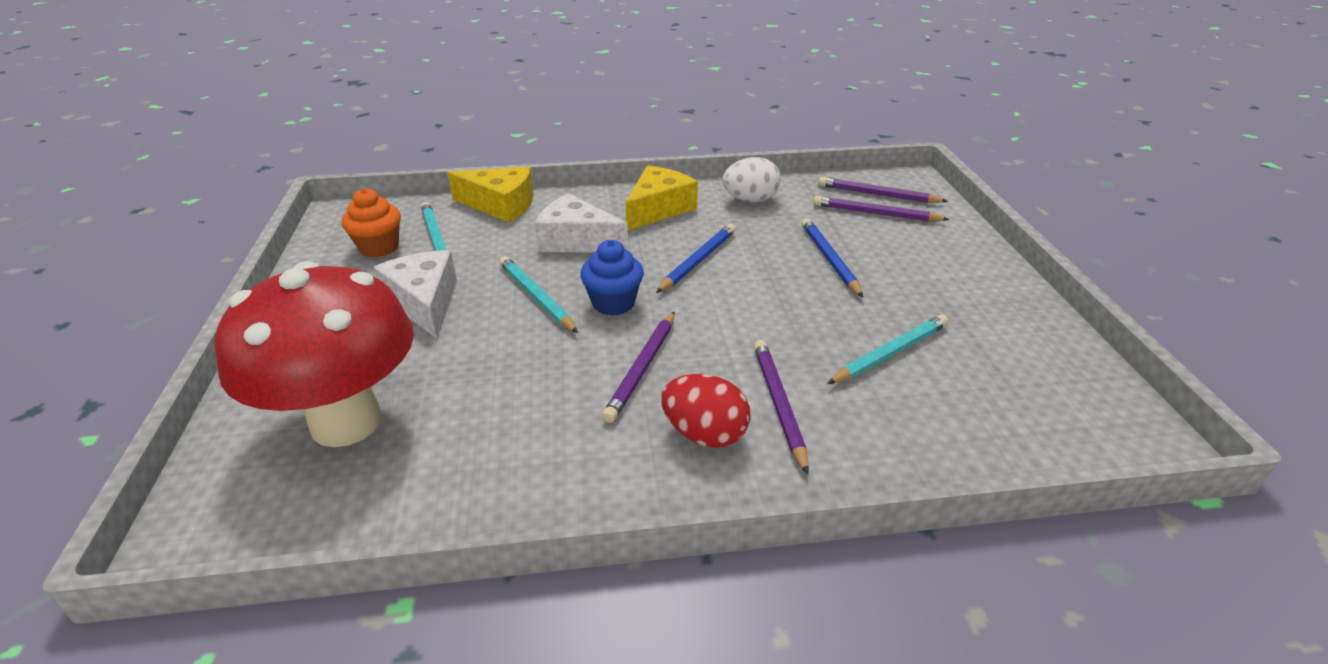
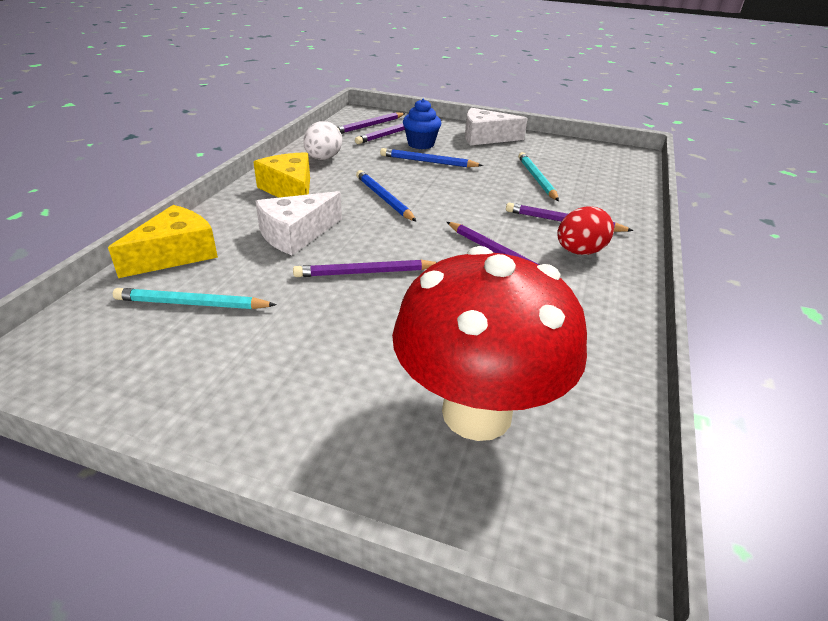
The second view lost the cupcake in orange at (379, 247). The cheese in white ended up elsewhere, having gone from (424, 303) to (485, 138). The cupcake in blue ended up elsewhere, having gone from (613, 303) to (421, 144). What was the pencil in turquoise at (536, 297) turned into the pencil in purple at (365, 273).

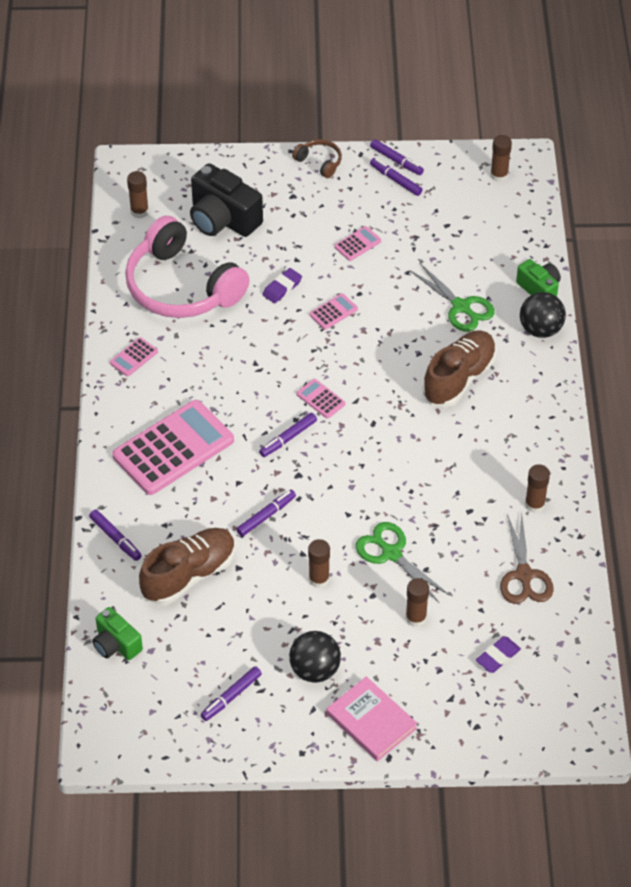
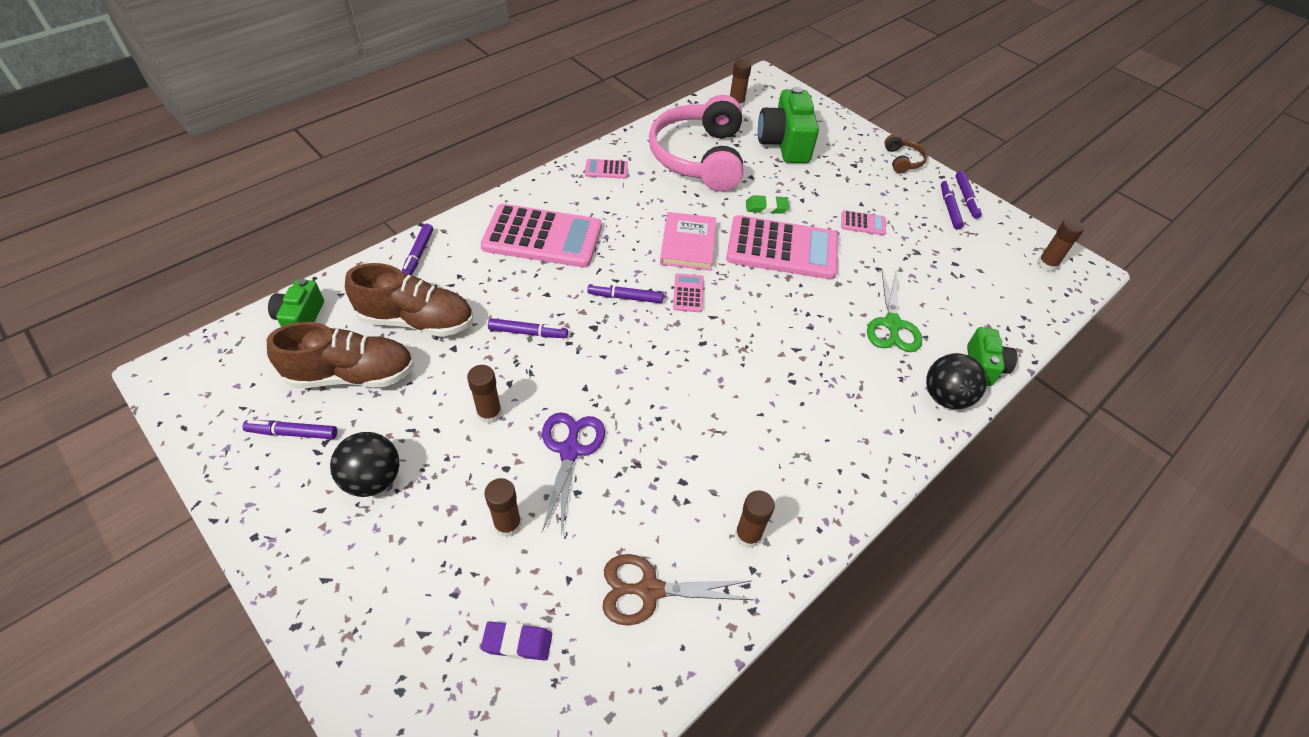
The book in pink ended up elsewhere, having gone from (371, 721) to (688, 244). The shoe in brown ended up elsewhere, having gone from (459, 378) to (352, 375). What was the camera in black at (223, 219) turned into the camera in green at (784, 143). What was the eraser in purple at (282, 288) turned into the eraser in green at (766, 207). What was the scissors in green at (391, 553) turned into the scissors in purple at (570, 451). The scissors in brown at (524, 575) ended up facing another way, 45 degrees clockwise from before. The size of the calculator in pink at (333, 312) changed by a factor of 2.38.

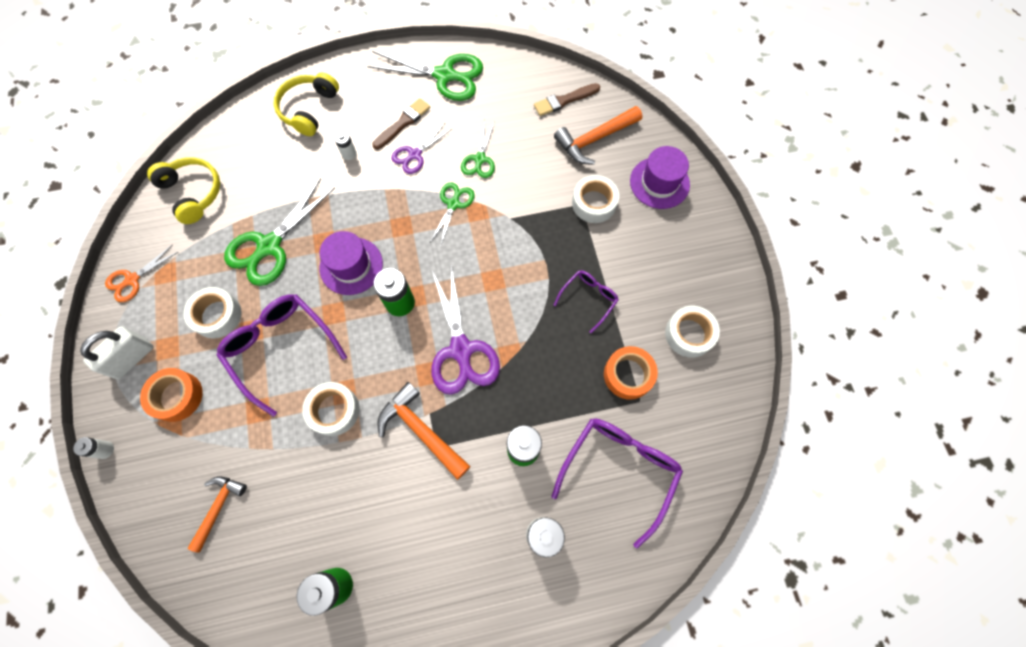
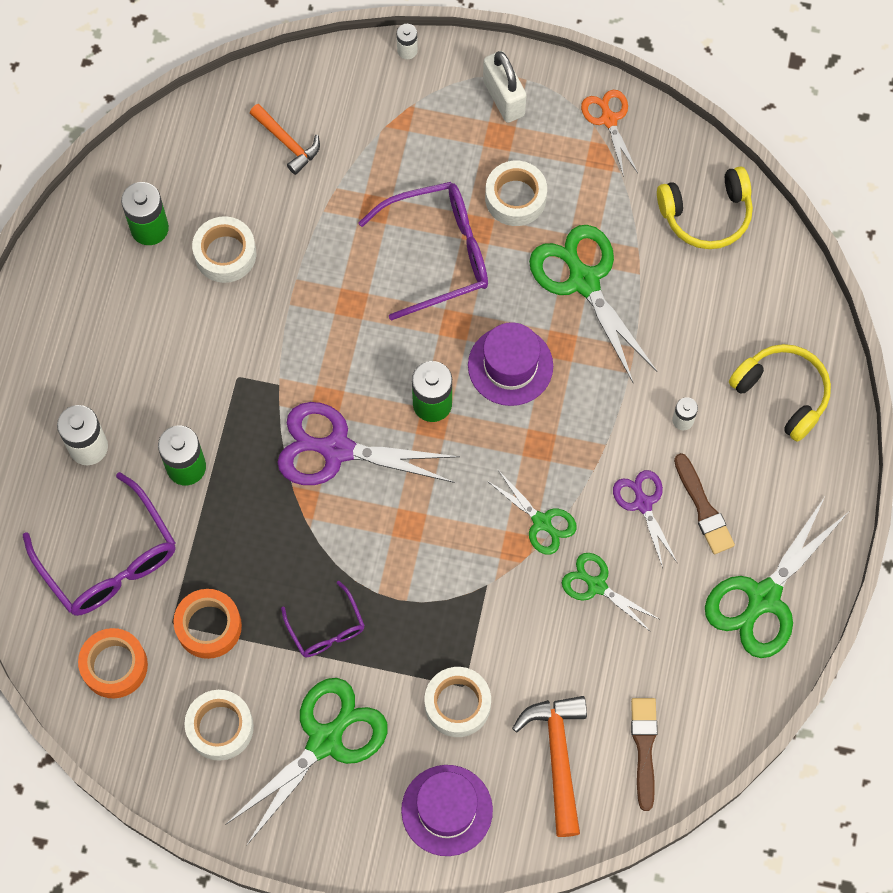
The second view lost the hammer in orange at (421, 430). The second view gained the scissors in green at (325, 741). The tape in orange ended up elsewhere, having gone from (177, 396) to (114, 666). The tape in white ended up elsewhere, having gone from (334, 410) to (225, 254).

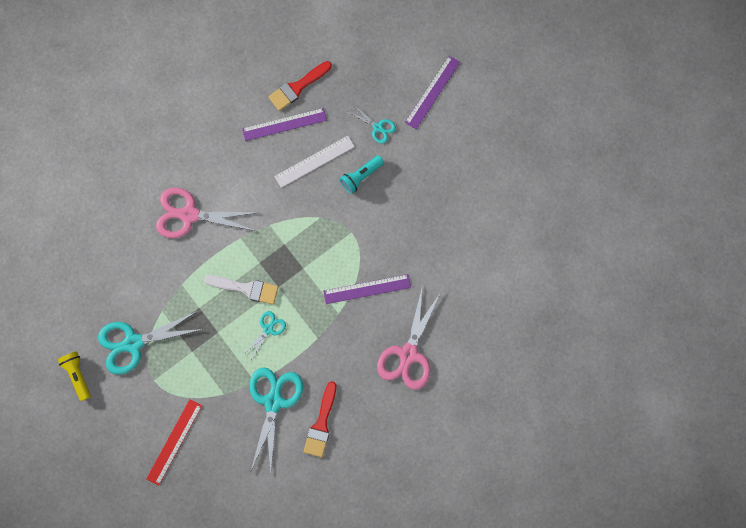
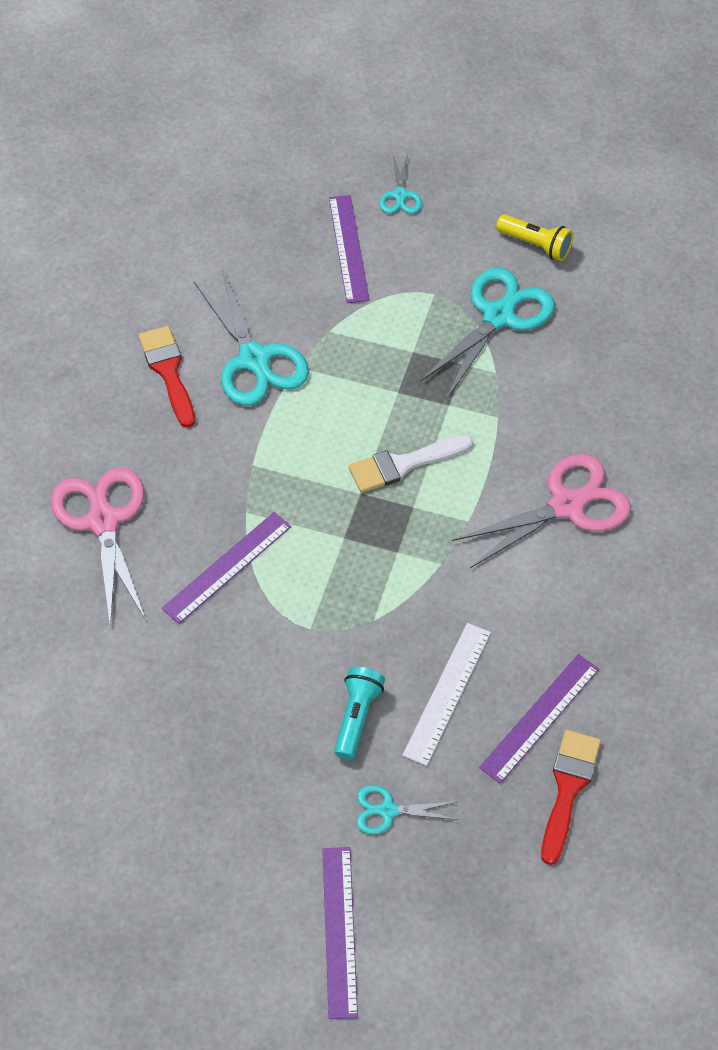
The scissors in turquoise ended up elsewhere, having gone from (268, 329) to (400, 195). What was the ruler in red at (174, 442) turned into the ruler in purple at (349, 248).

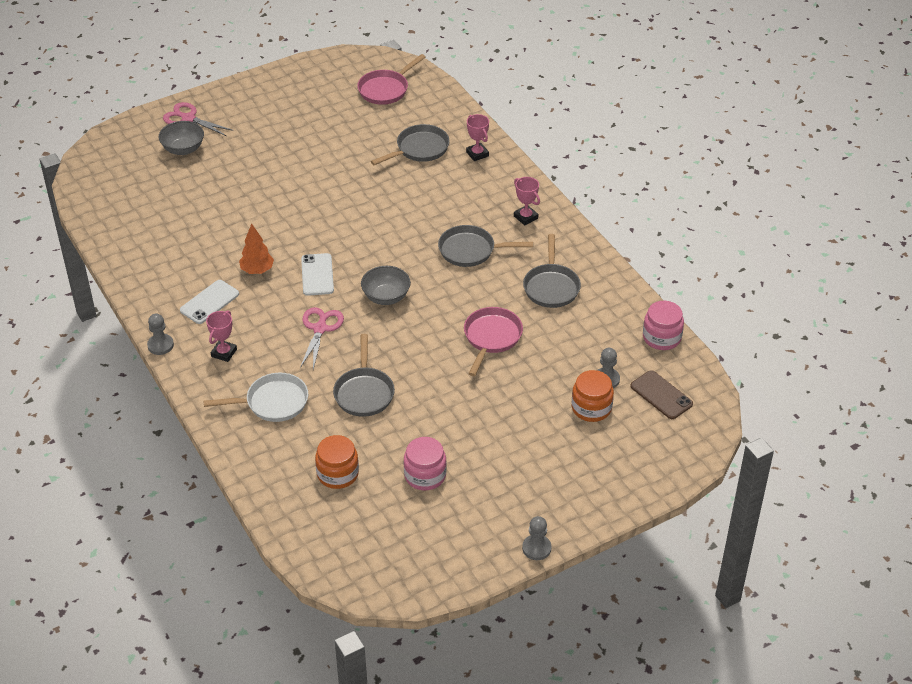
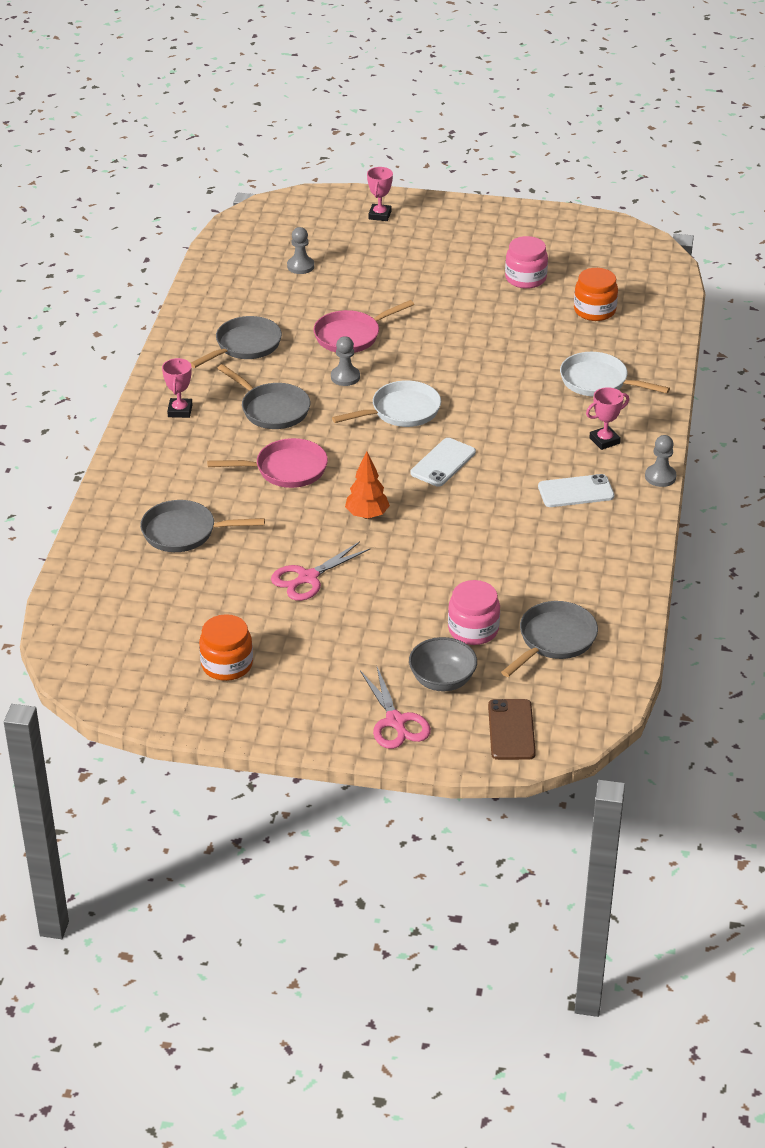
The tree in orange ended up elsewhere, having gone from (257, 270) to (367, 515). The scissors in pink ended up elsewhere, having gone from (320, 329) to (308, 578). The pan in grey ended up elsewhere, having gone from (364, 392) to (554, 640). The pan in pink ended up elsewhere, having gone from (385, 89) to (286, 469). The trophy in pink ended up elsewhere, having gone from (477, 154) to (380, 215). The pawn in grey ended up elsewhere, having gone from (536, 548) to (345, 377). The jar in orange ended up elsewhere, having gone from (591, 408) to (227, 664). The phone in brown ended up elsewhere, having gone from (661, 395) to (511, 730). The jar in pink ended up elsewhere, having gone from (661, 337) to (473, 629). Where the bowl in grey stood at (386, 297), the pan in white came to stand at (401, 411).

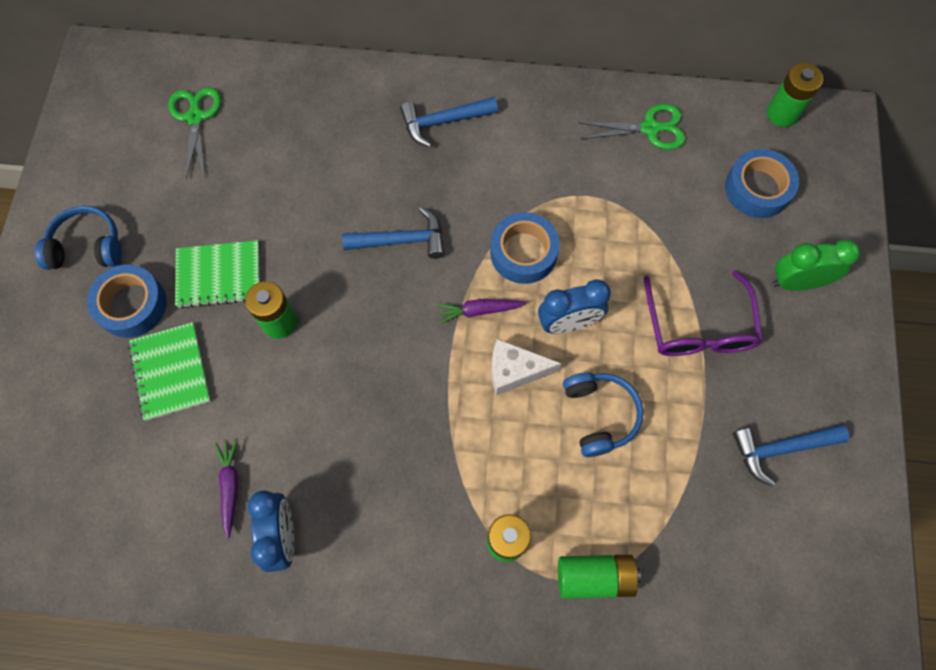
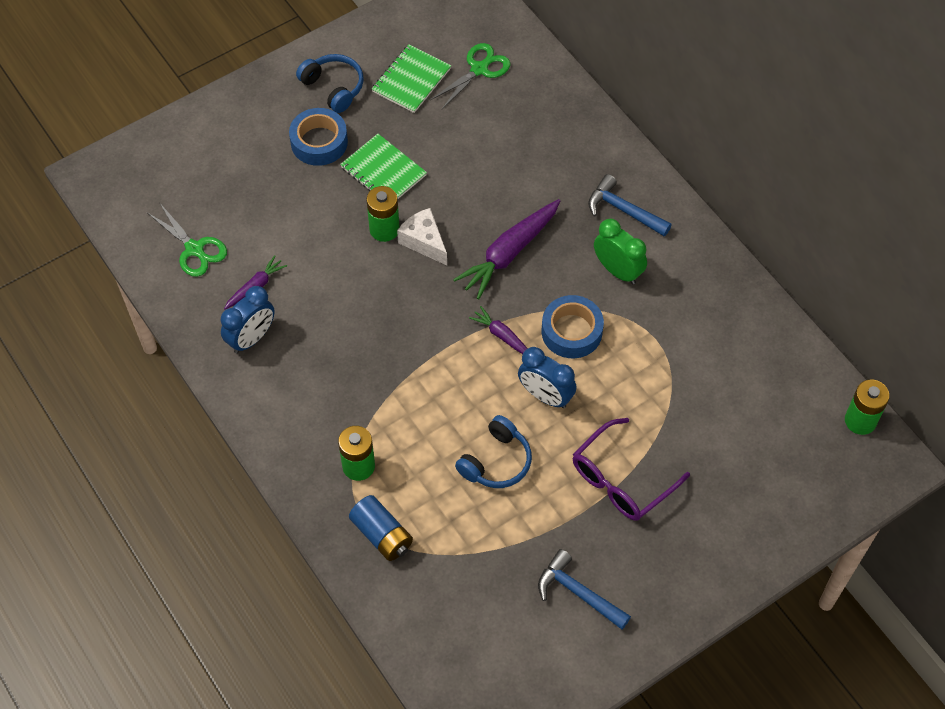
The second view lost the tape in blue at (757, 189). The notebook in green ended up elsewhere, having gone from (171, 372) to (411, 80). The cheese in white ended up elsewhere, having gone from (514, 371) to (424, 242). The scissors in green ended up elsewhere, having gone from (650, 128) to (195, 249). The clock in green ended up elsewhere, having gone from (797, 282) to (617, 271). Where the hammer in blue stood at (402, 240), the carrot in purple came to stand at (509, 253). What was the battery in green at (594, 577) turned into the battery in blue at (382, 535).

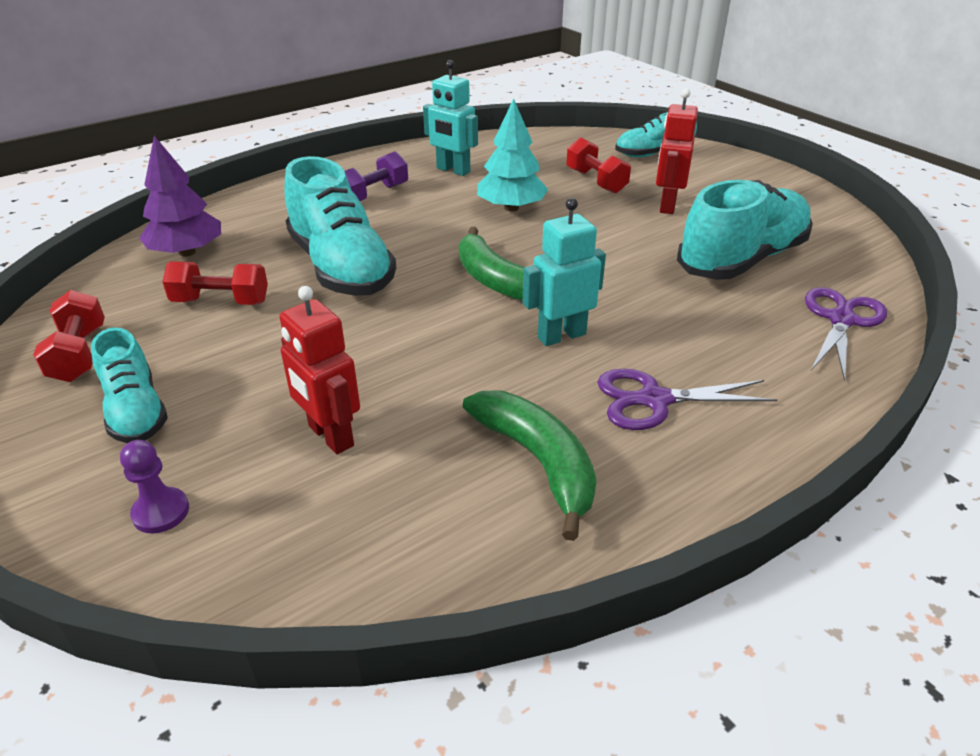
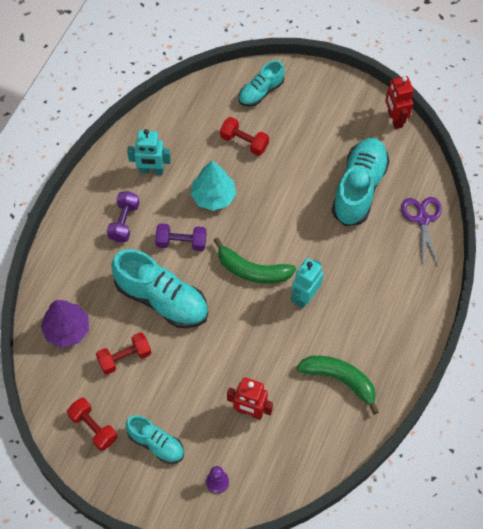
The second view lost the scissors in purple at (654, 400). The second view gained the dumbbell in purple at (181, 242). The robot in red ended up elsewhere, having gone from (667, 205) to (394, 119).

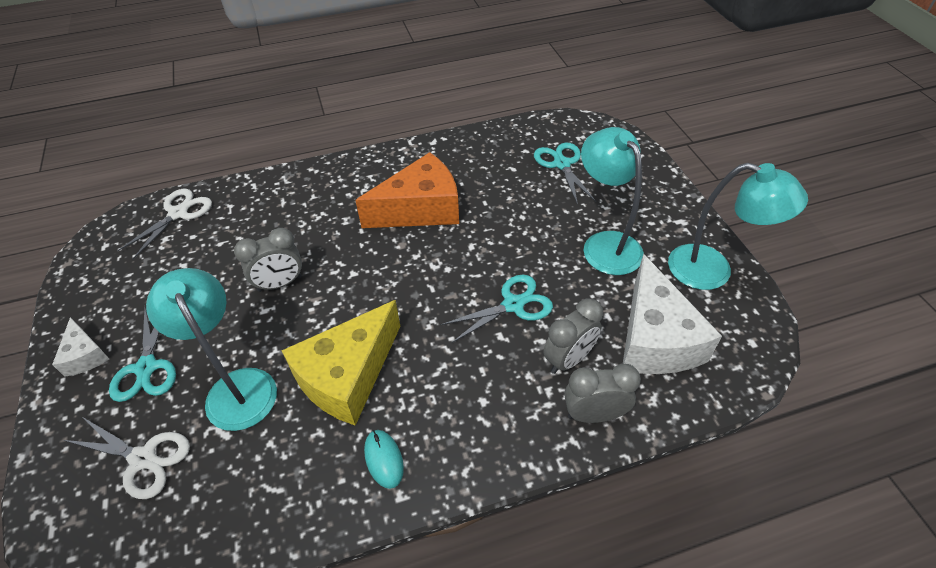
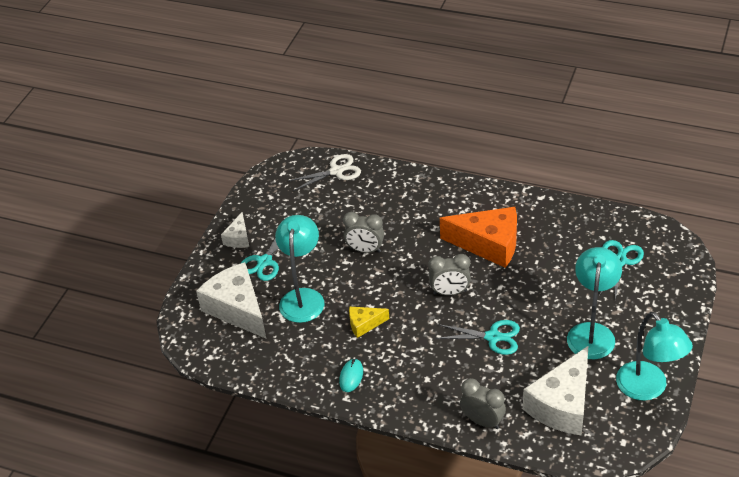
The clock in grey ended up elsewhere, having gone from (568, 359) to (450, 292). Where the scissors in white stood at (143, 459), the cheese in white came to stand at (237, 309). The size of the cheese in yellow at (348, 376) changed by a factor of 0.49.

